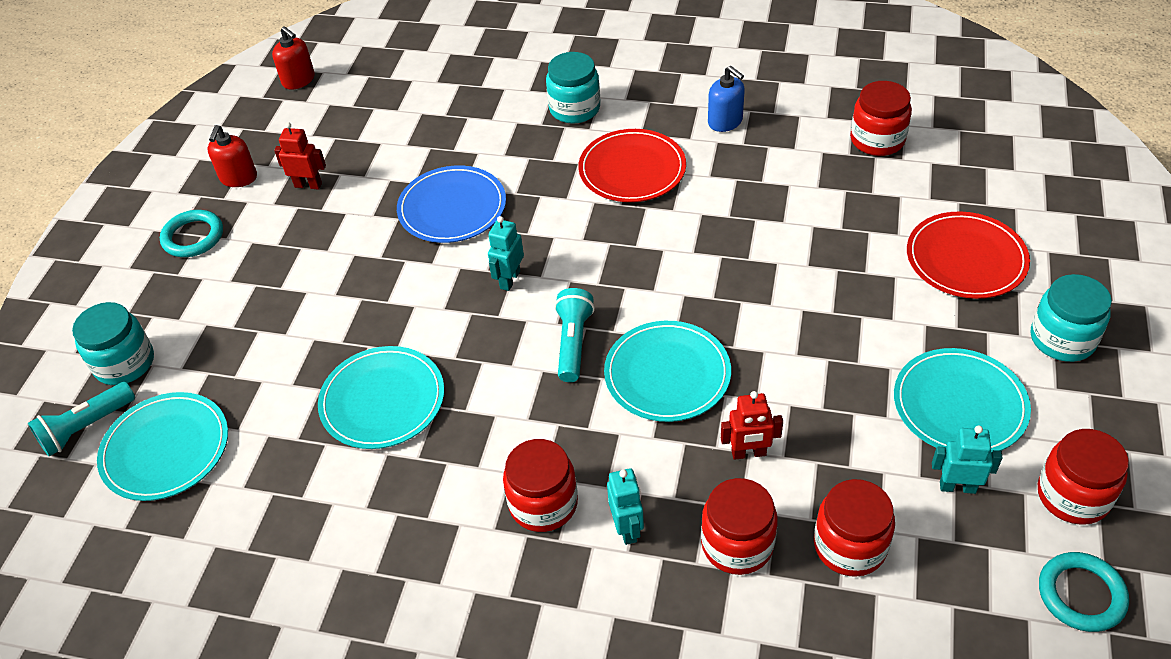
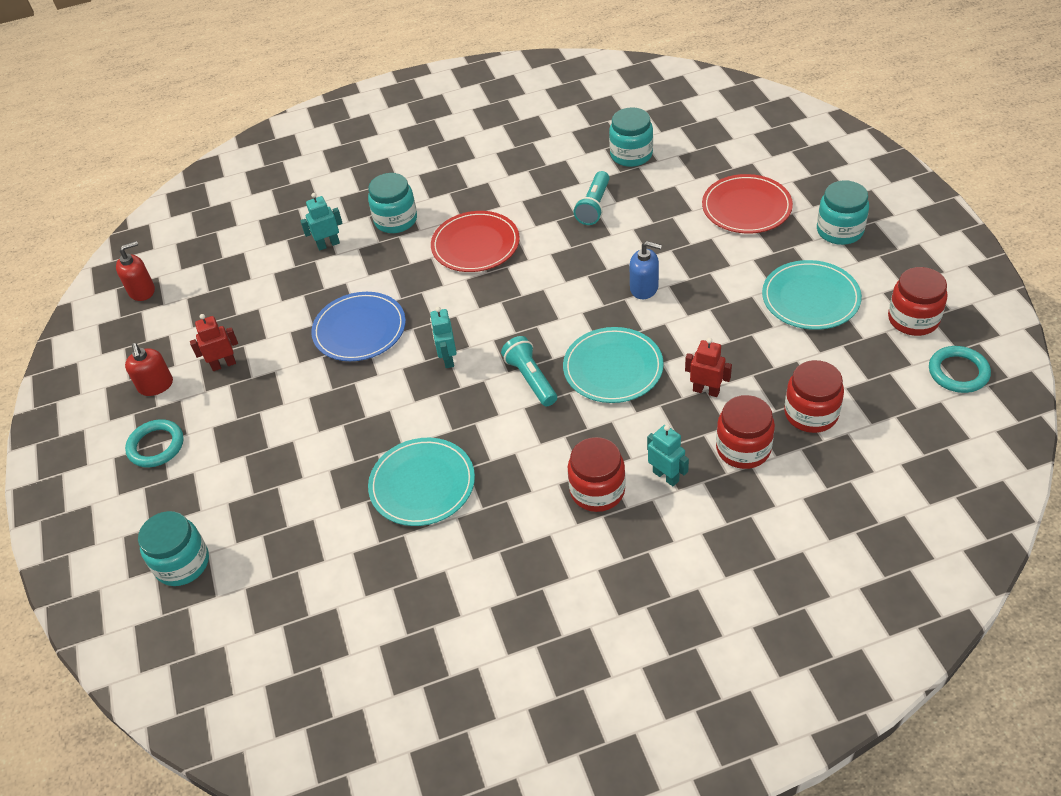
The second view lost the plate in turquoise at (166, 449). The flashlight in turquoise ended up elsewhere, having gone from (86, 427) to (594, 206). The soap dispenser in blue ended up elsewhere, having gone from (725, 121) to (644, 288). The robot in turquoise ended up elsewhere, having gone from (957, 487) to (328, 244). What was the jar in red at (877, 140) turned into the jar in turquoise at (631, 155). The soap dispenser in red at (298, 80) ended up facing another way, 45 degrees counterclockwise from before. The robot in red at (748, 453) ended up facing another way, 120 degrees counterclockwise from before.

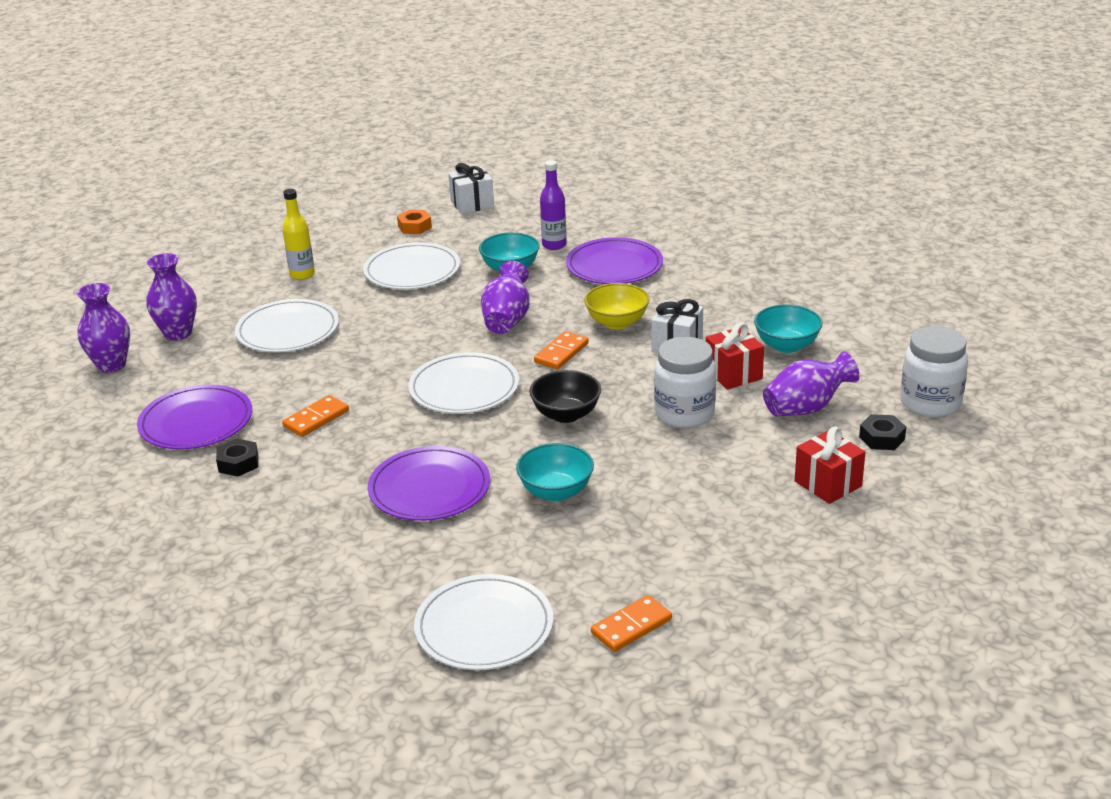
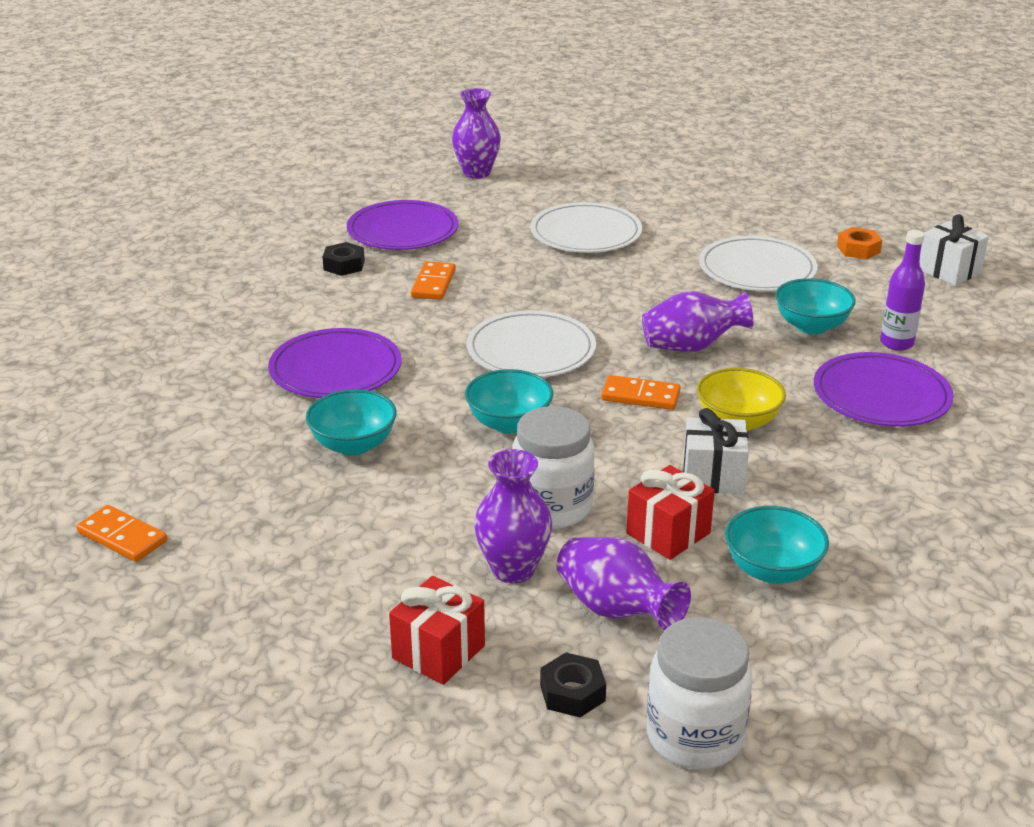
The second view lost the bottle in yellow at (302, 275). The second view lost the plate in white at (484, 627). The vase in purple ended up elsewhere, having gone from (178, 333) to (513, 569). What was the bowl in black at (566, 414) turned into the bowl in turquoise at (509, 423). The domino in orange at (316, 419) ended up facing another way, 75 degrees clockwise from before.

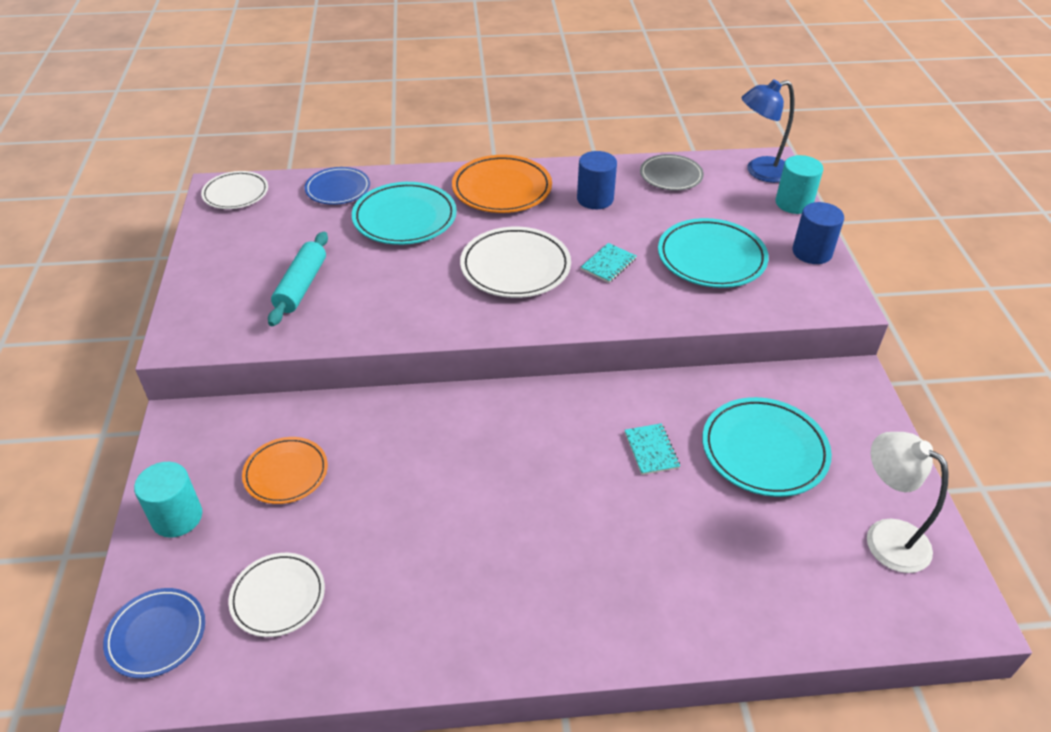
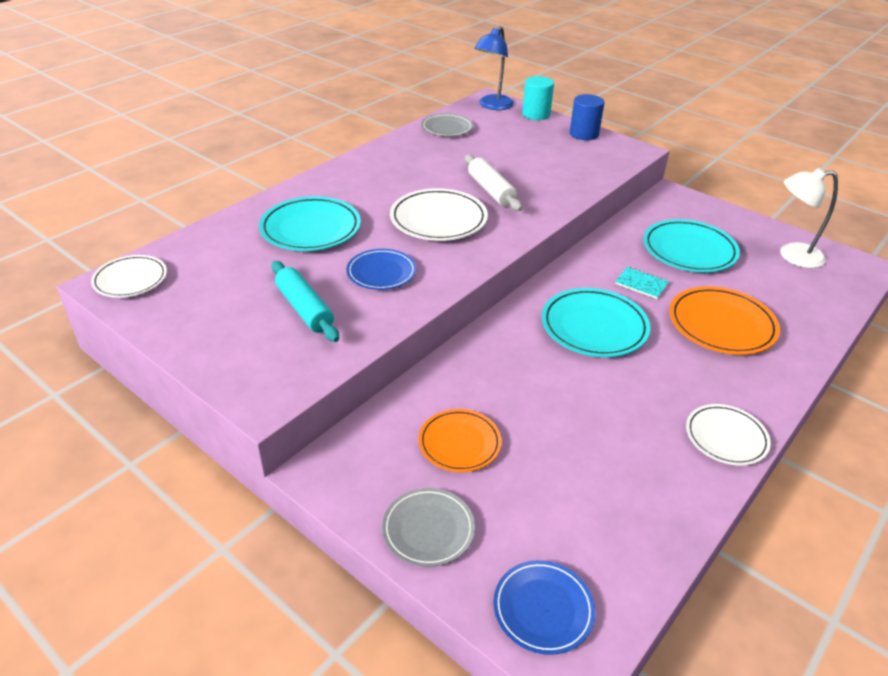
The second view lost the cylinder in blue at (595, 199). The plate in white ended up elsewhere, having gone from (278, 597) to (726, 437). The plate in blue ended up elsewhere, having gone from (338, 189) to (381, 273). The plate in orange ended up elsewhere, having gone from (502, 189) to (721, 325). The plate in turquoise ended up elsewhere, having gone from (711, 258) to (594, 327). Where the cylinder in turquoise stood at (177, 517), the plate in grey came to stand at (428, 529). Where the notebook in turquoise stood at (608, 264), the rolling pin in white came to stand at (491, 190).

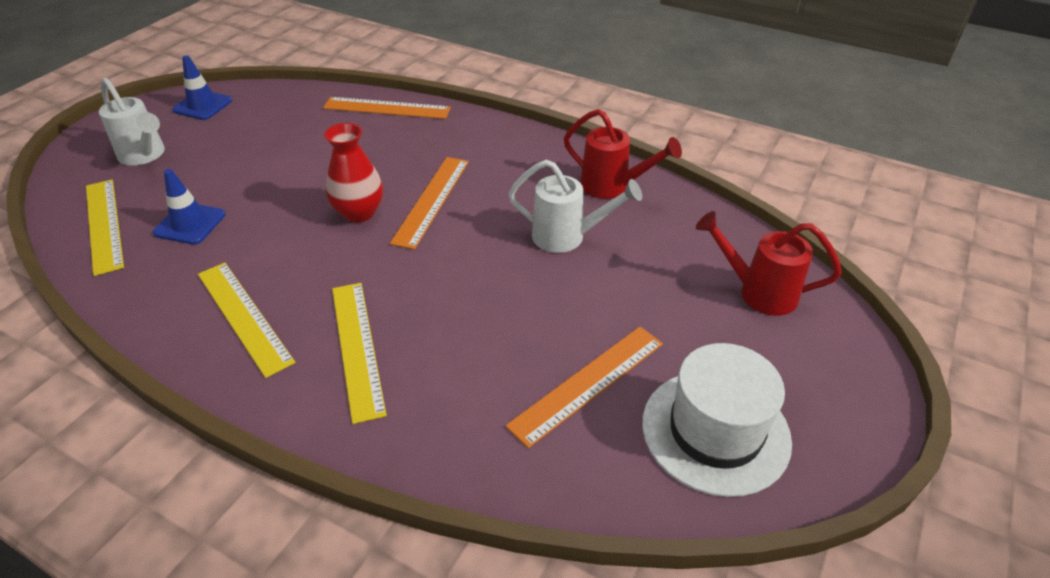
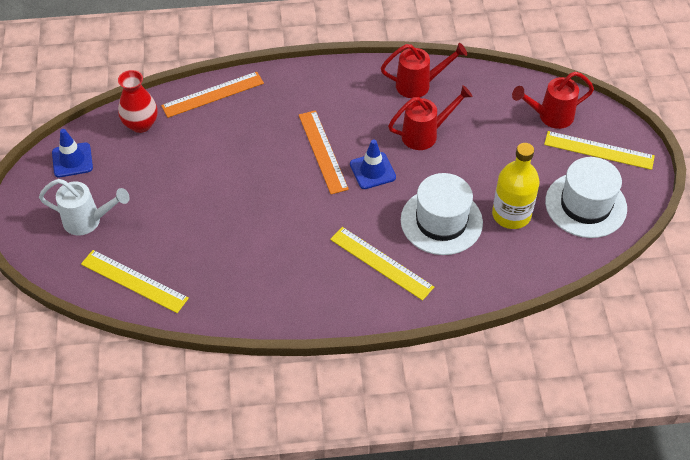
The second view gained the hat in white at (441, 221). The traffic cone in blue ended up elsewhere, having gone from (190, 224) to (372, 171). The ruler in yellow ended up elsewhere, having gone from (243, 316) to (599, 150). The vase in red ended up elsewhere, having gone from (359, 213) to (141, 124). Where the ruler in orange stood at (587, 383), the bottle in yellow came to stand at (511, 214). What was the watering can in white at (568, 237) turned into the watering can in red at (425, 134).

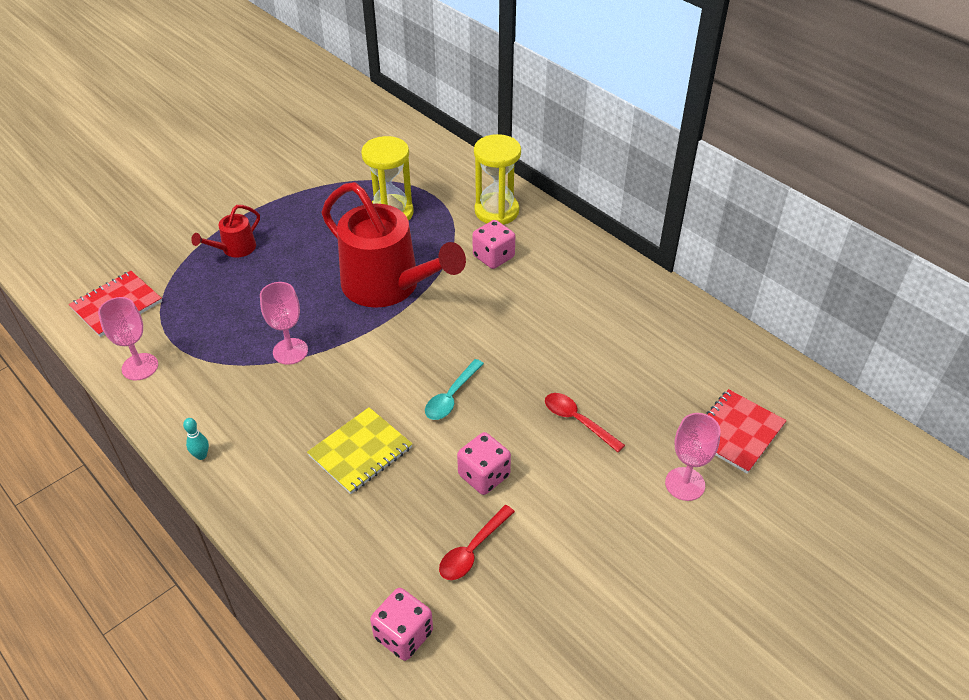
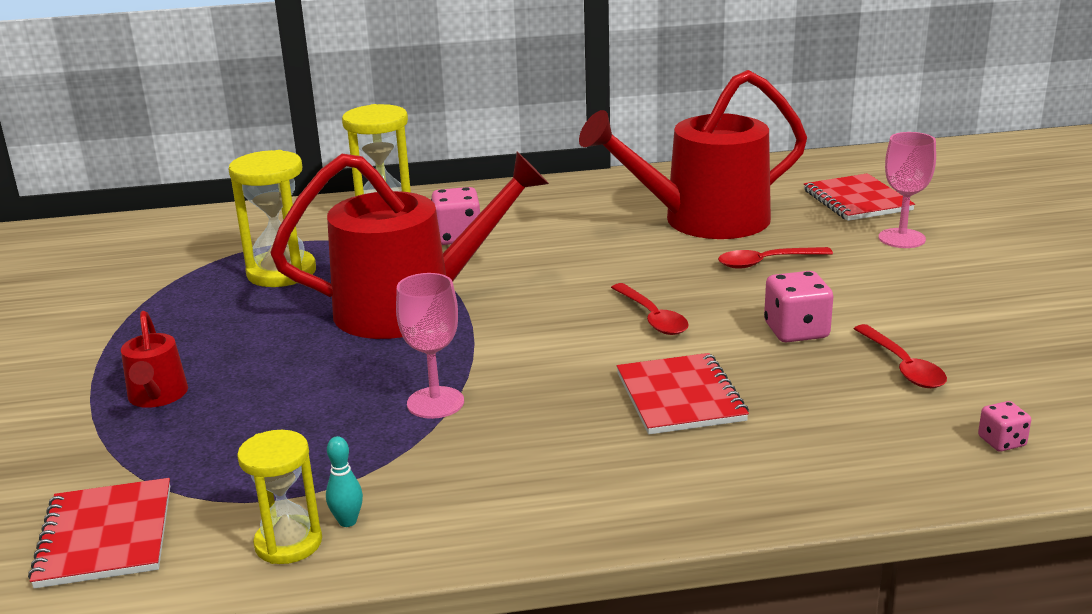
The second view gained the watering can in red at (703, 221). The bowling pin in turquoise ended up elsewhere, having gone from (201, 455) to (347, 521). Where the goblet in pink stood at (140, 367), the hourglass in yellow came to stand at (288, 543). What was the notebook in yellow at (360, 452) turned into the notebook in red at (680, 397). What was the spoon in turquoise at (451, 396) turned into the spoon in red at (652, 317). The size of the dice in pink at (403, 635) changed by a factor of 0.56.

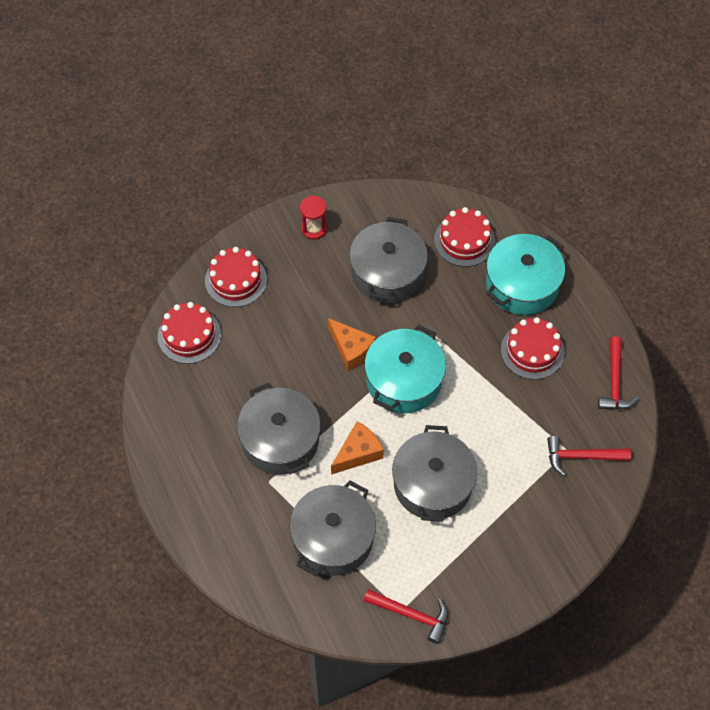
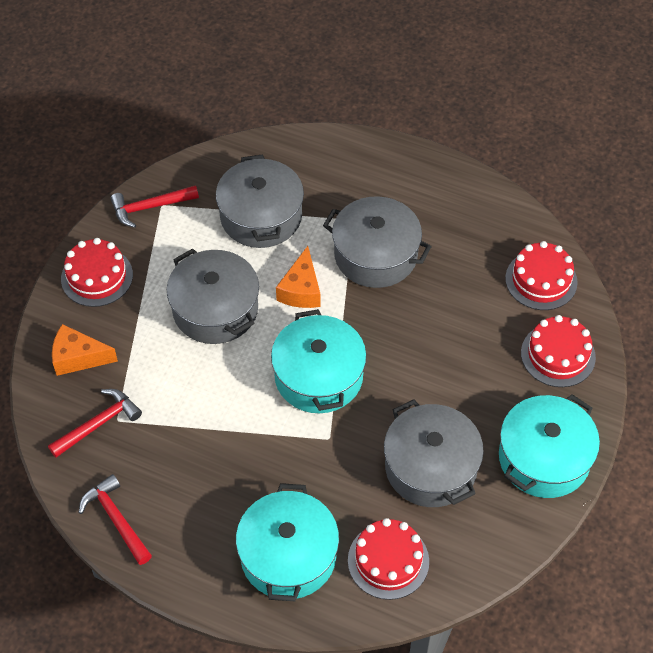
The cheese in orange ended up elsewhere, having gone from (351, 349) to (78, 357). The cake in red ended up elsewhere, having gone from (532, 351) to (97, 277). Where the hourglass in red stood at (314, 229), the pot in turquoise came to stand at (544, 458).

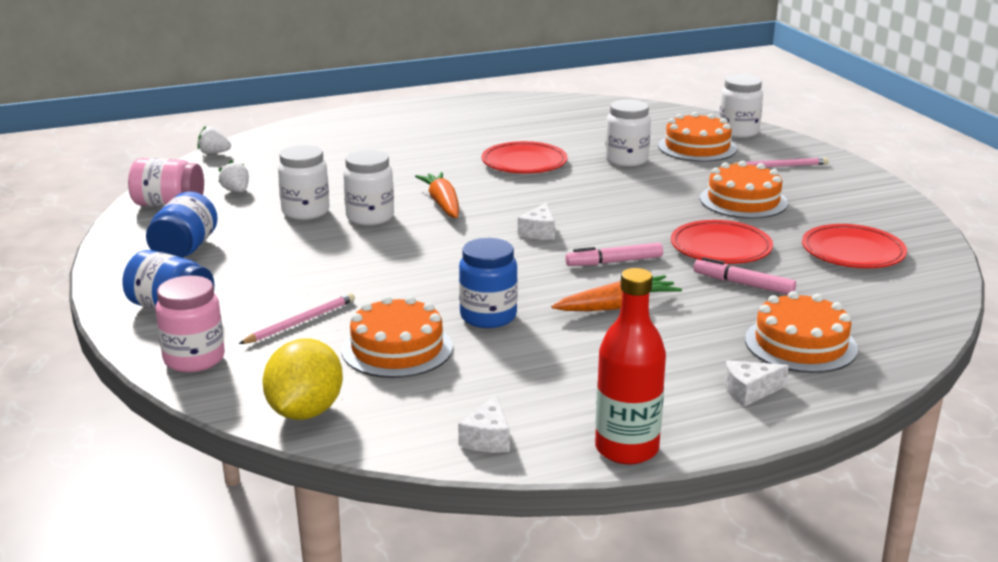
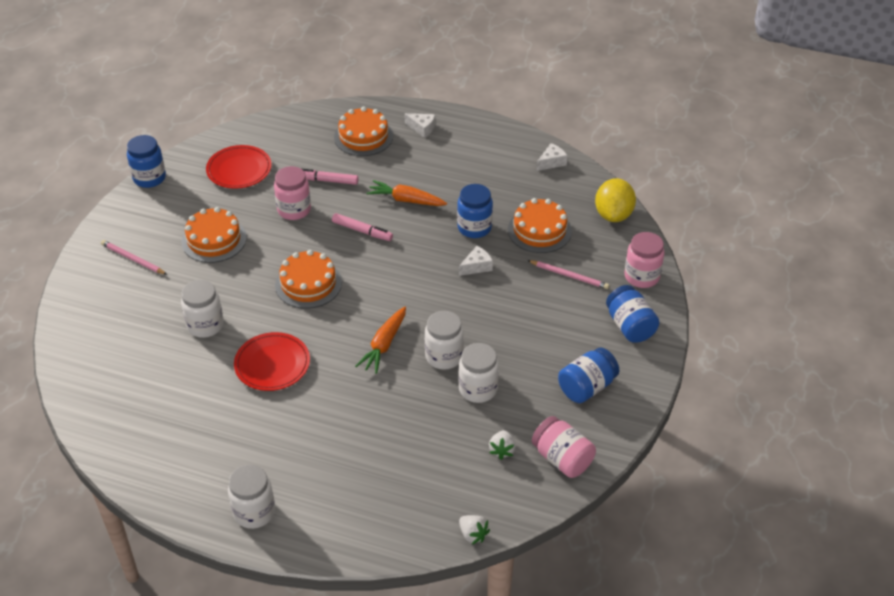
The second view lost the bottle in red at (626, 449). The second view gained the jar in blue at (149, 178). The cheese in white ended up elsewhere, having gone from (539, 232) to (476, 266). The cake in orange ended up elsewhere, having gone from (697, 147) to (308, 284). The jar in white ended up elsewhere, having gone from (738, 132) to (254, 512). Where the plate in red stood at (720, 248), the jar in pink came to stand at (294, 210). The pencil in pink at (300, 322) ended up facing another way, 150 degrees counterclockwise from before. The lemon in yellow at (305, 411) ended up facing another way, 45 degrees counterclockwise from before. The marker in pink at (743, 284) ended up facing another way, 120 degrees clockwise from before.

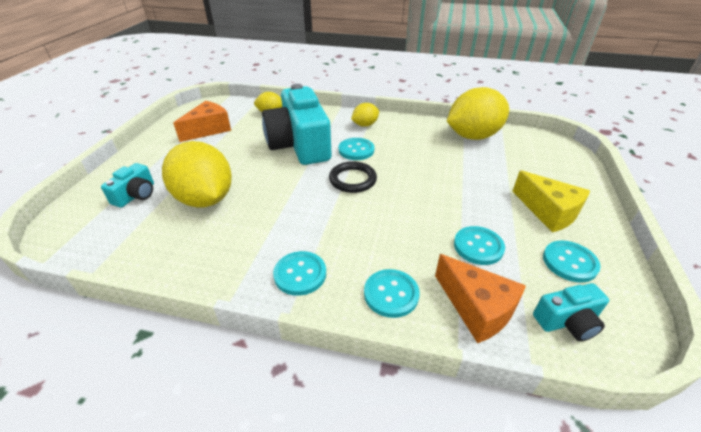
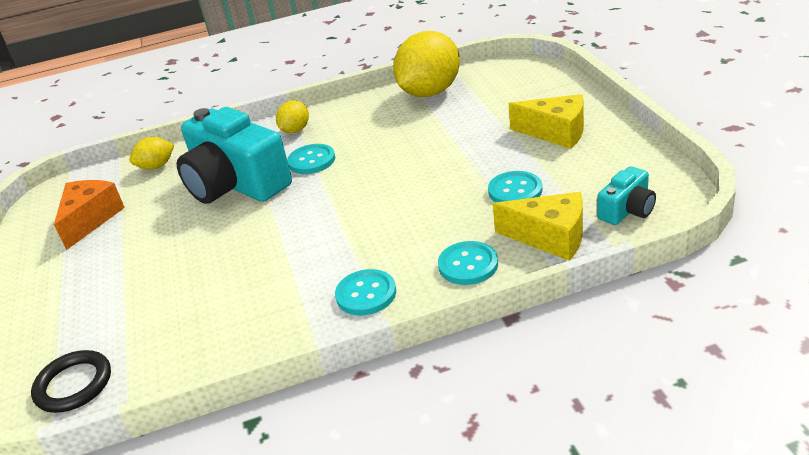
The second view lost the camera in turquoise at (136, 195). The second view lost the lemon in yellow at (205, 199). The second view lost the button in turquoise at (569, 262). The ring in black ended up elsewhere, having gone from (352, 180) to (74, 385). What was the cheese in orange at (476, 308) turned into the cheese in yellow at (550, 237).

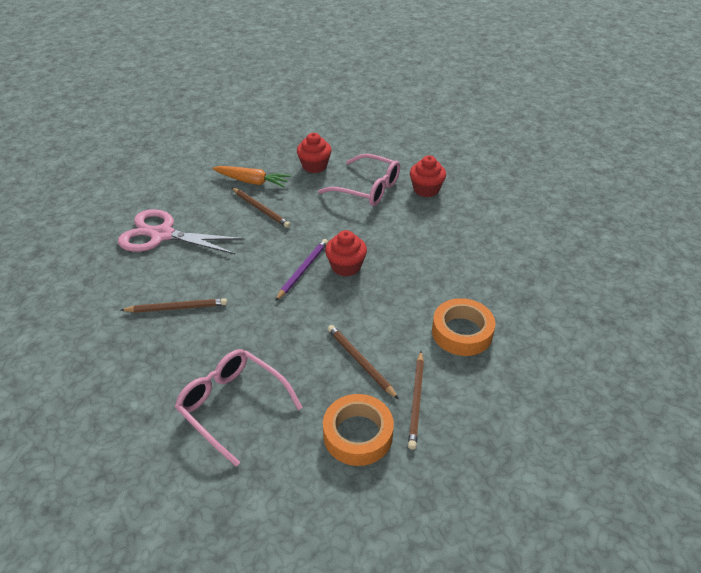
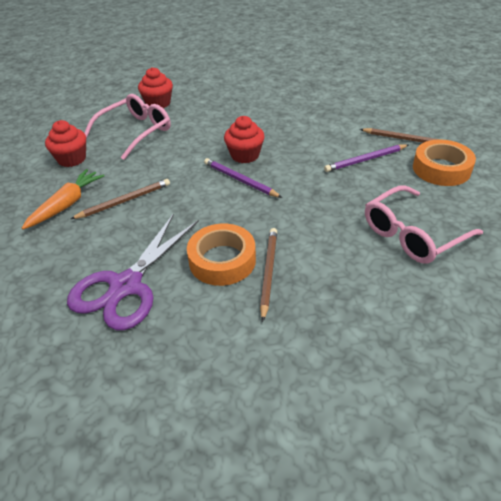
The tape in orange ended up elsewhere, having gone from (462, 332) to (222, 260). What was the scissors in pink at (162, 235) turned into the scissors in purple at (126, 286). What was the pencil in brown at (360, 362) turned into the pencil in purple at (365, 160).

